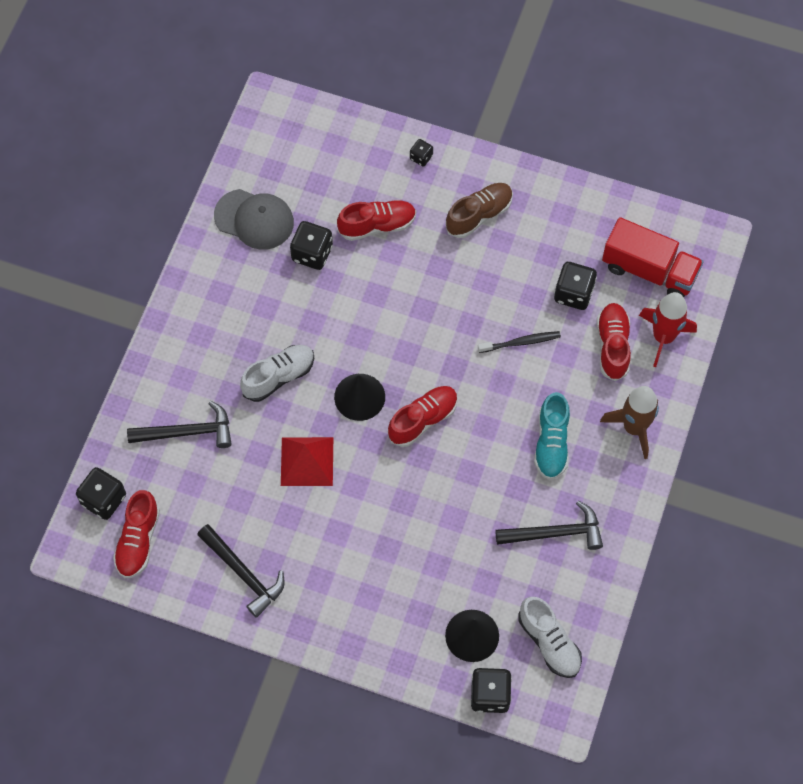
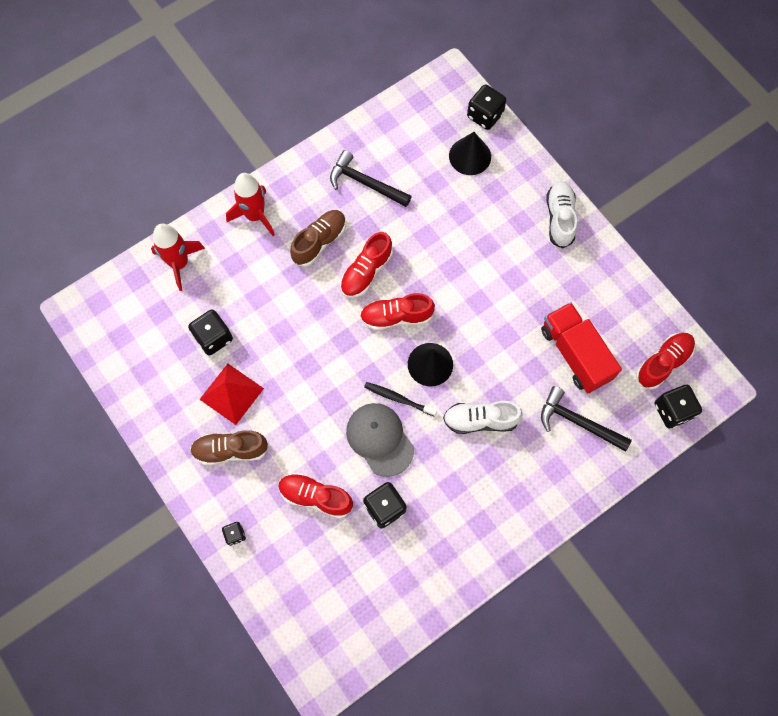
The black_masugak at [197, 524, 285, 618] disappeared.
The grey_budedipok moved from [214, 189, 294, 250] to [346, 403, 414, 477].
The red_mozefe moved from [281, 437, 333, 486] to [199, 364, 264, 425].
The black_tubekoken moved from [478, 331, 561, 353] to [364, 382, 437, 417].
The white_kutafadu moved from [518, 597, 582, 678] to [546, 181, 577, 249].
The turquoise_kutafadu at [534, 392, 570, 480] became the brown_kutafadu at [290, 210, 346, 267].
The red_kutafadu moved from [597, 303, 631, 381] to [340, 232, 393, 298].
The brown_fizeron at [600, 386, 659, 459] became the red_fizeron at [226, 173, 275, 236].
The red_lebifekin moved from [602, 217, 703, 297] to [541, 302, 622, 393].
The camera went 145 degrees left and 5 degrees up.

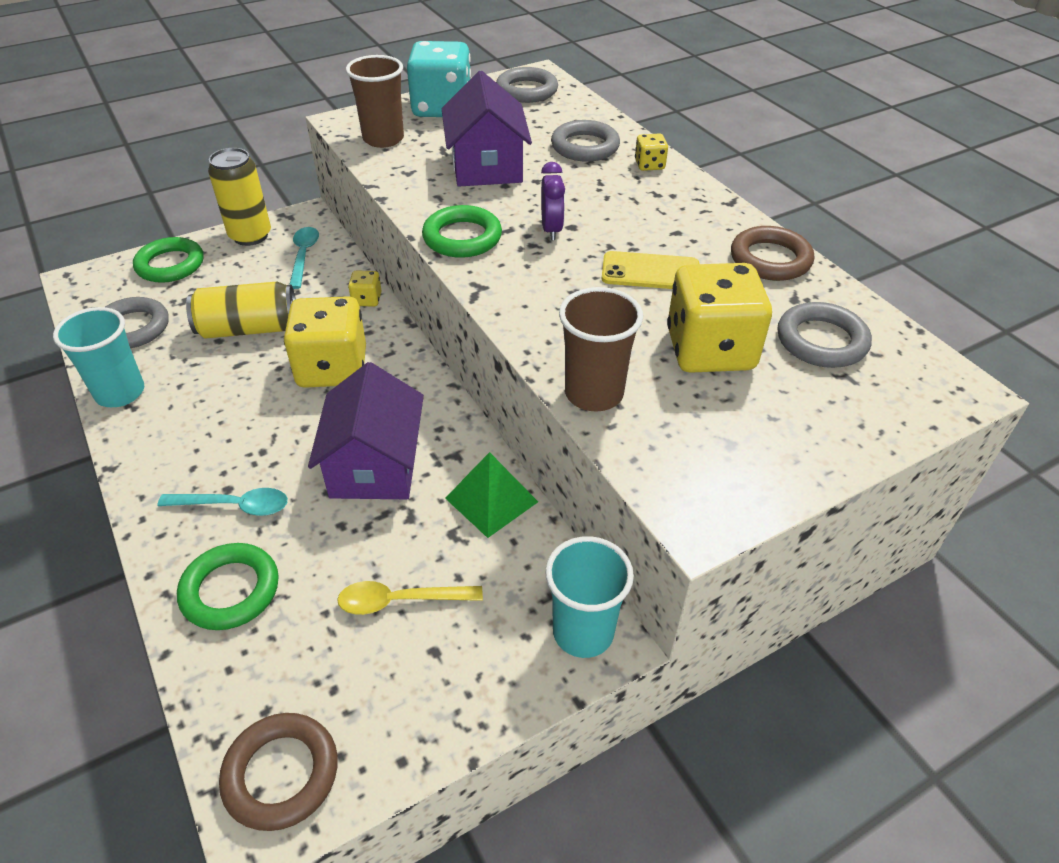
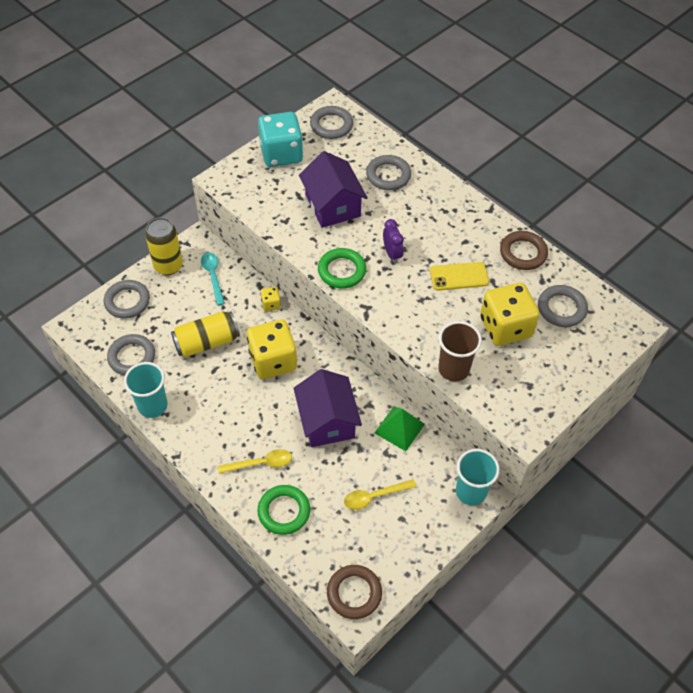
The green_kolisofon at [133, 237, 204, 283] became the grey_kolisofon at [104, 280, 150, 319].
The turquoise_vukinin at [157, 488, 288, 516] became the yellow_vukinin at [218, 449, 292, 474].
The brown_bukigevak at [346, 55, 404, 148] disappeared.
The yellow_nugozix at [635, 133, 668, 171] disappeared.
The camera went 15 degrees left and 10 degrees up.

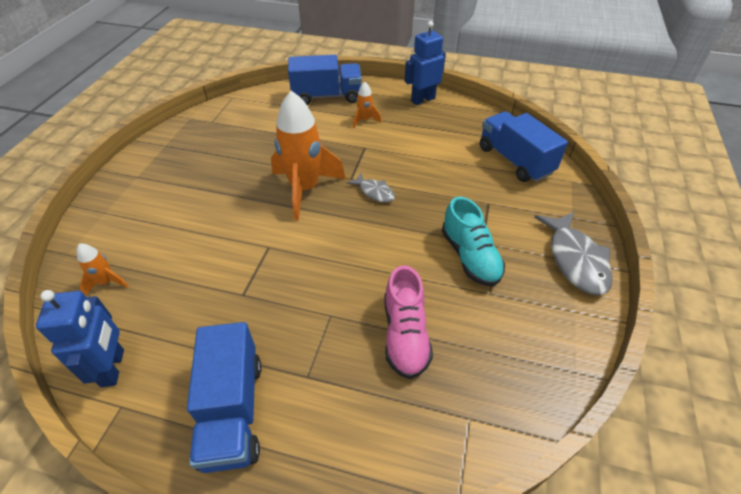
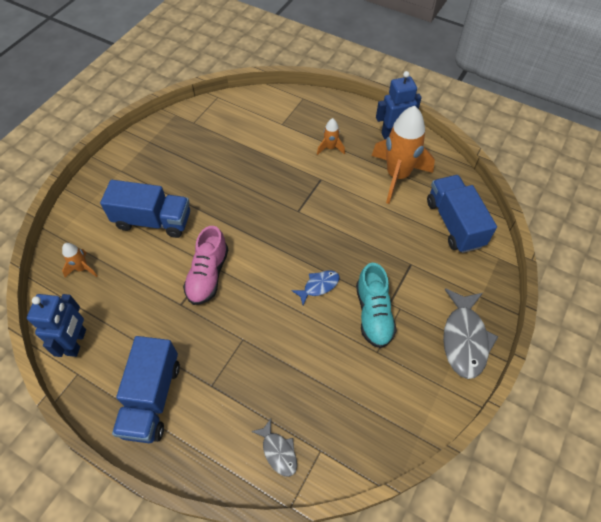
The orange_fizeron moved from [271, 91, 346, 221] to [372, 106, 435, 204].
The blue_lebifekin moved from [288, 55, 362, 105] to [100, 180, 190, 238].
The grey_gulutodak moved from [347, 173, 395, 203] to [251, 419, 297, 477].
The pink_kutafadu moved from [385, 265, 433, 379] to [183, 226, 228, 305].
The blue_gulutodak at [292, 270, 340, 305] appeared.
The camera went 15 degrees right and 10 degrees up.

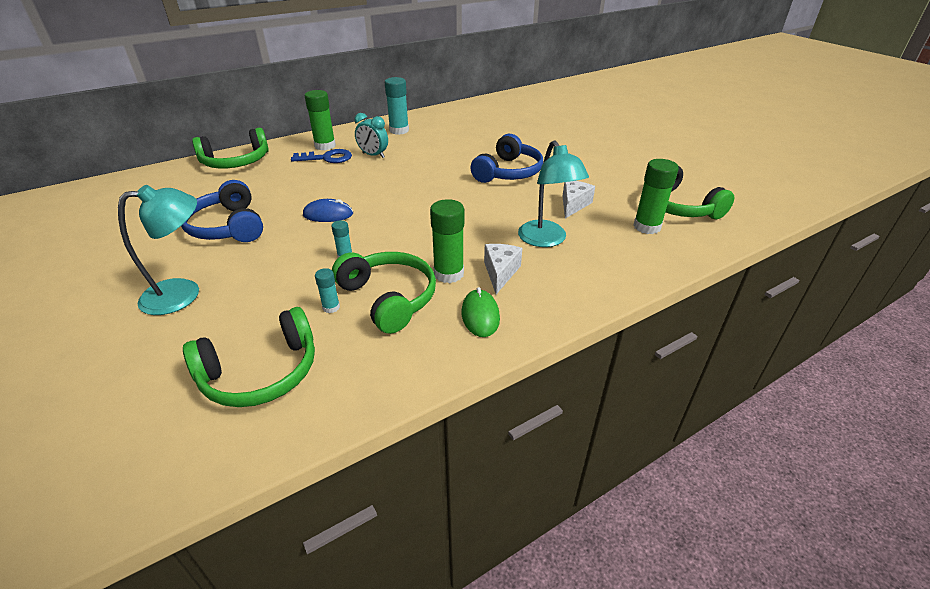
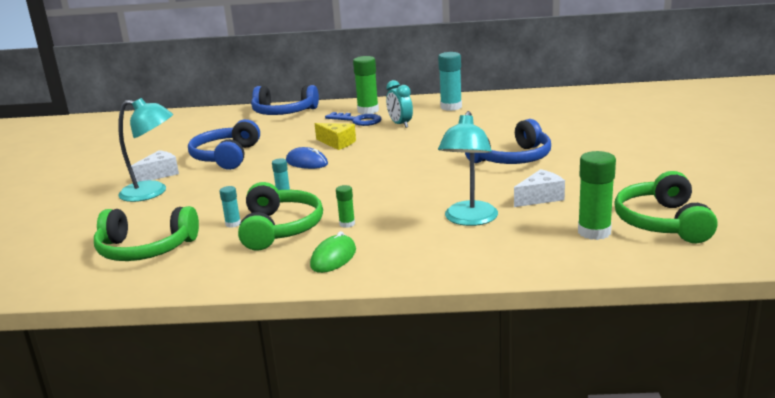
The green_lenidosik at [192, 128, 269, 168] became the blue_lenidosik at [251, 85, 319, 115].
The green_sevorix at [430, 199, 464, 283] changed to 0.52 times the size.
The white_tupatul moved from [484, 244, 522, 294] to [131, 150, 179, 182].
The yellow_tupatul at [315, 123, 356, 150] appeared.
The camera went 35 degrees right and 15 degrees down.

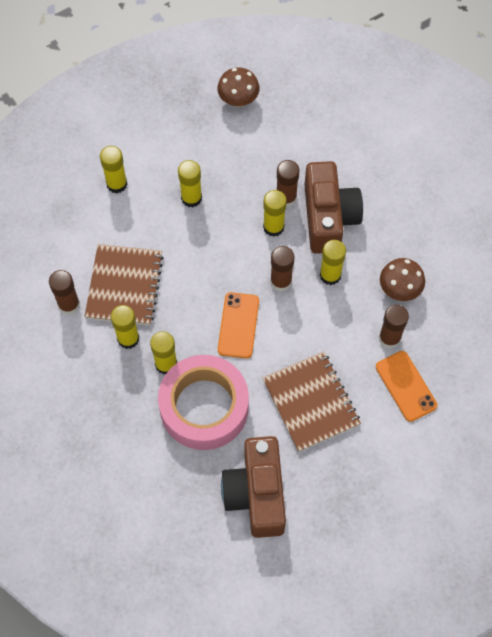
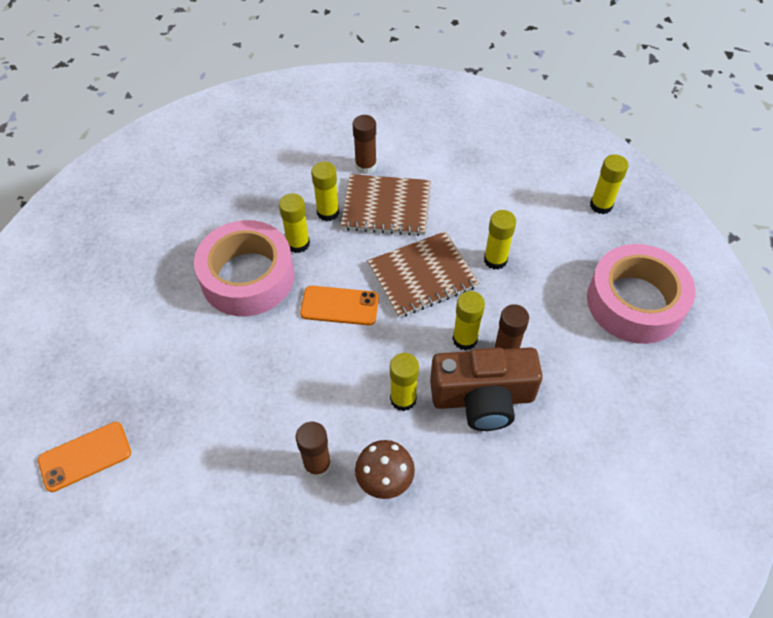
The yellow_sevorix moved from [100, 146, 127, 193] to [590, 154, 628, 214].
The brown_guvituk at [217, 68, 260, 107] was replaced by the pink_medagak at [587, 244, 695, 344].
The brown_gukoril at [221, 436, 286, 538] disappeared.
The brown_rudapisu moved from [263, 351, 361, 452] to [368, 231, 479, 318].
The brown_sevorix at [270, 246, 295, 291] disappeared.
The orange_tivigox moved from [376, 351, 437, 422] to [38, 422, 131, 492].
The camera went 90 degrees right and 10 degrees down.

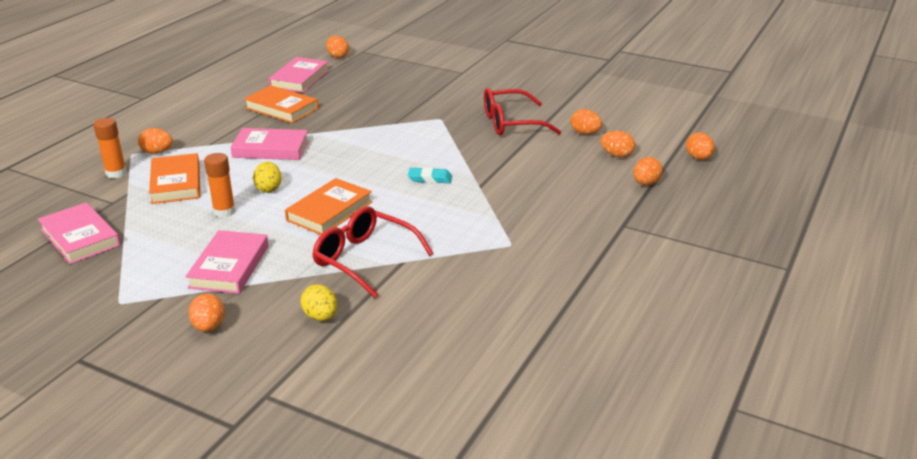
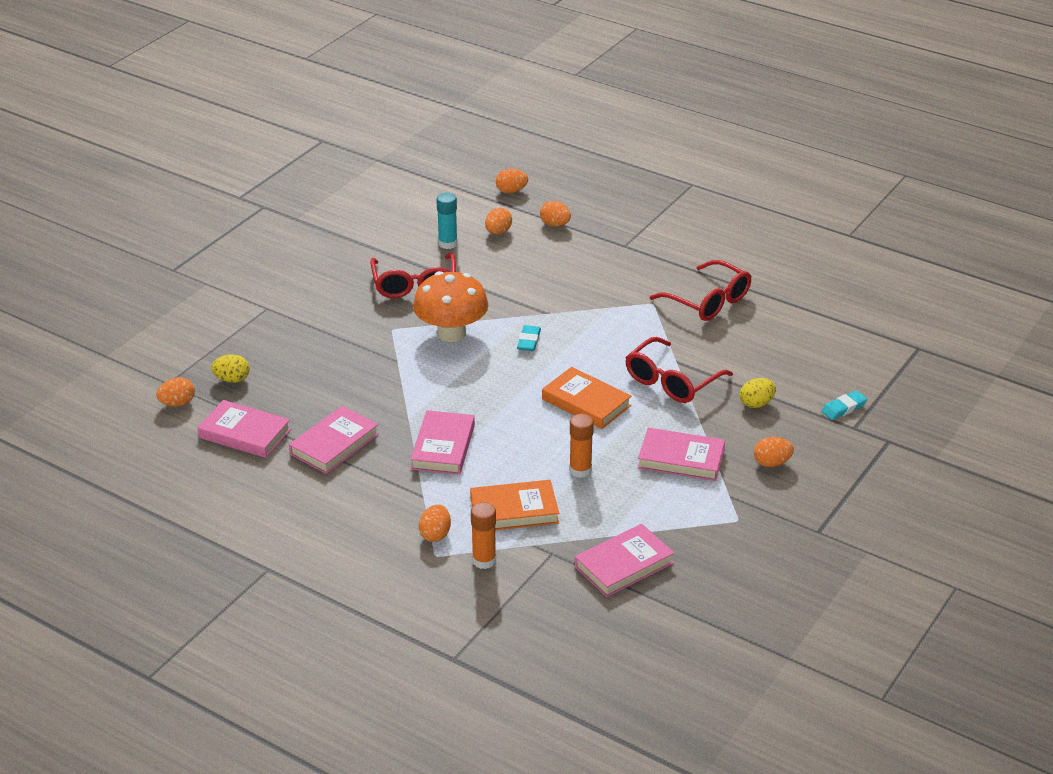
The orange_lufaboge at [244, 85, 318, 123] became the pink_lufaboge at [289, 406, 379, 474].
The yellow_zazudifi moved from [253, 162, 281, 193] to [211, 354, 250, 383].
The orange_zazudifi at [571, 109, 602, 134] was replaced by the turquoise_sevorix at [436, 193, 458, 249].
The orange_guvituk at [413, 271, 489, 342] appeared.
The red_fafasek at [650, 260, 751, 321] appeared.
The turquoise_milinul at [821, 391, 867, 420] appeared.
The camera went 85 degrees left and 5 degrees up.

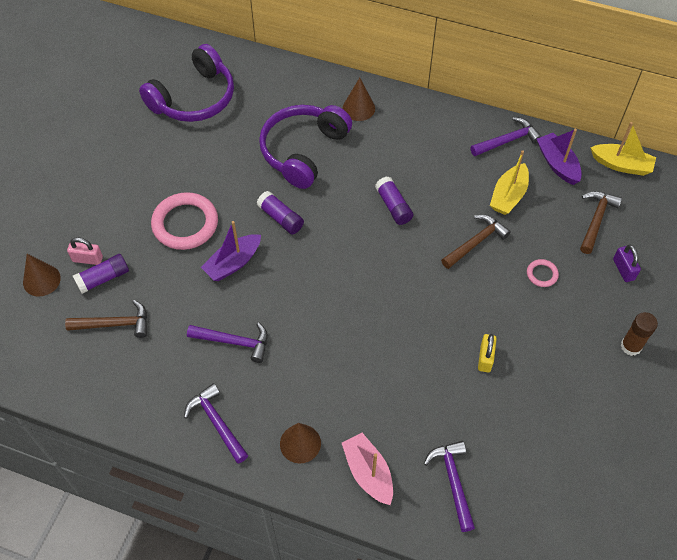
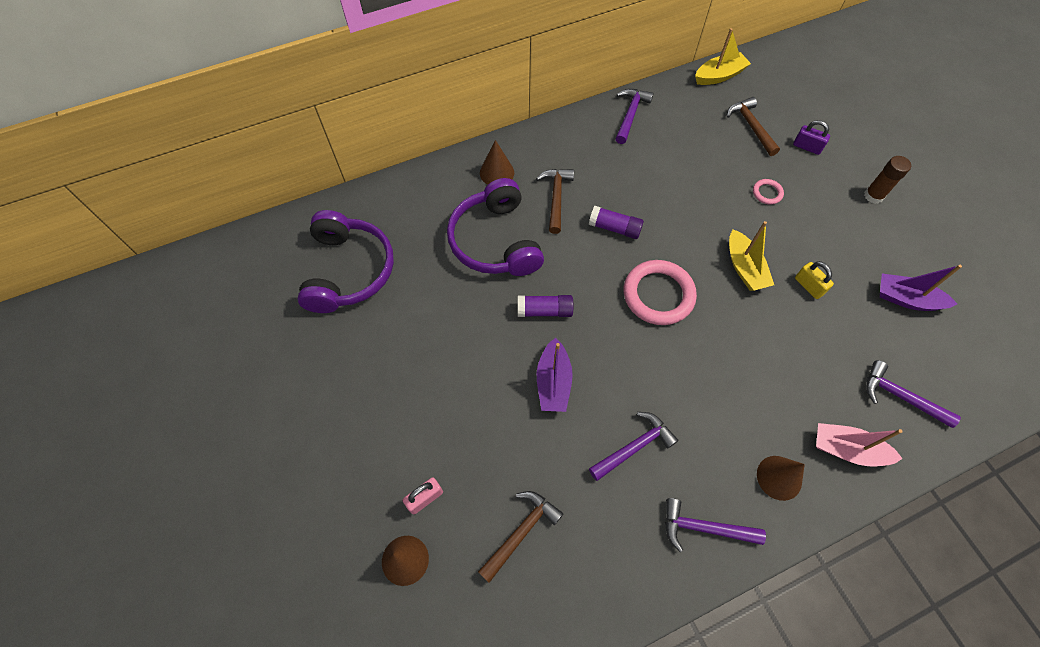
The purple_sevorix at [73, 254, 129, 294] disappeared.
The pink_kolisofon moved from [151, 192, 218, 250] to [624, 260, 697, 325].
The brown_masugak moved from [441, 215, 511, 269] to [536, 169, 574, 234].
The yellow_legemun moved from [490, 150, 529, 215] to [729, 221, 774, 291].
The purple_legemun moved from [537, 129, 582, 185] to [880, 265, 962, 311].
The camera went 45 degrees left and 5 degrees up.

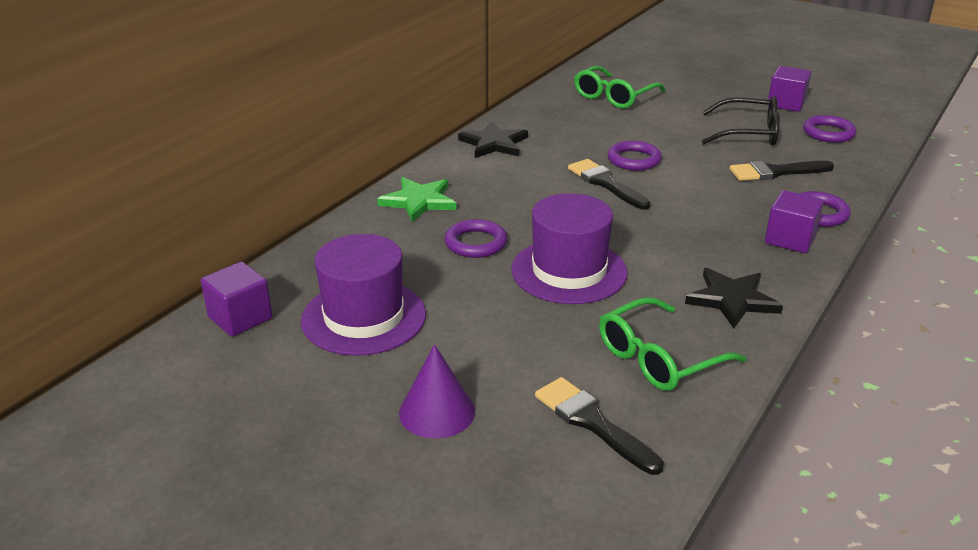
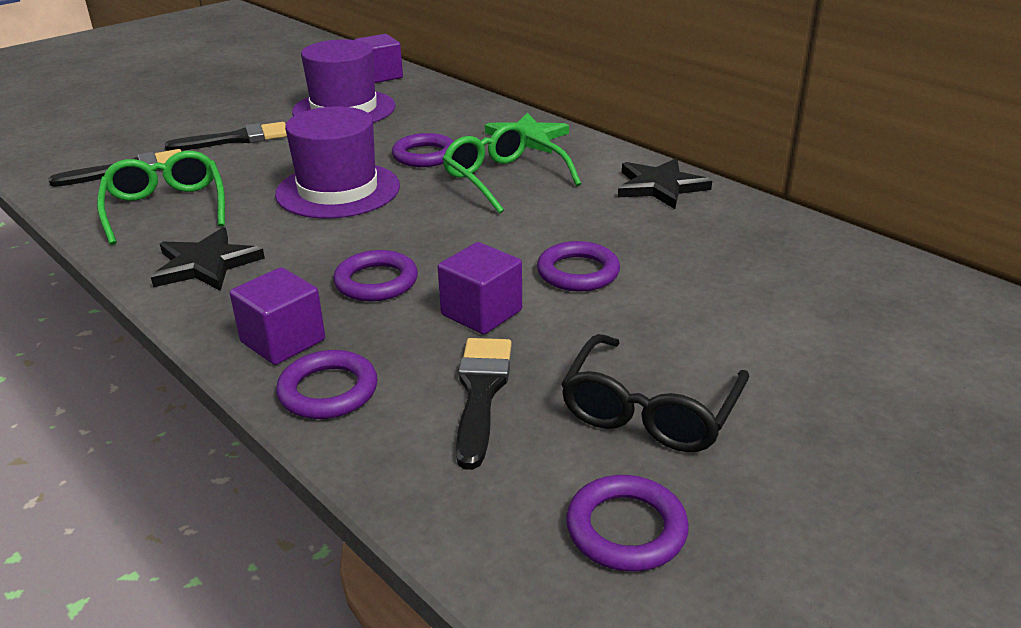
The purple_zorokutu at [399, 344, 475, 439] disappeared.
The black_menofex moved from [568, 159, 651, 210] to [165, 122, 287, 151].
The green_fafasek moved from [574, 66, 666, 109] to [442, 123, 581, 214].
The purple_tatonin moved from [767, 66, 811, 112] to [438, 242, 522, 334].
The purple_kolisofon at [333, 250, 418, 301] appeared.
The camera went 105 degrees right and 0 degrees up.

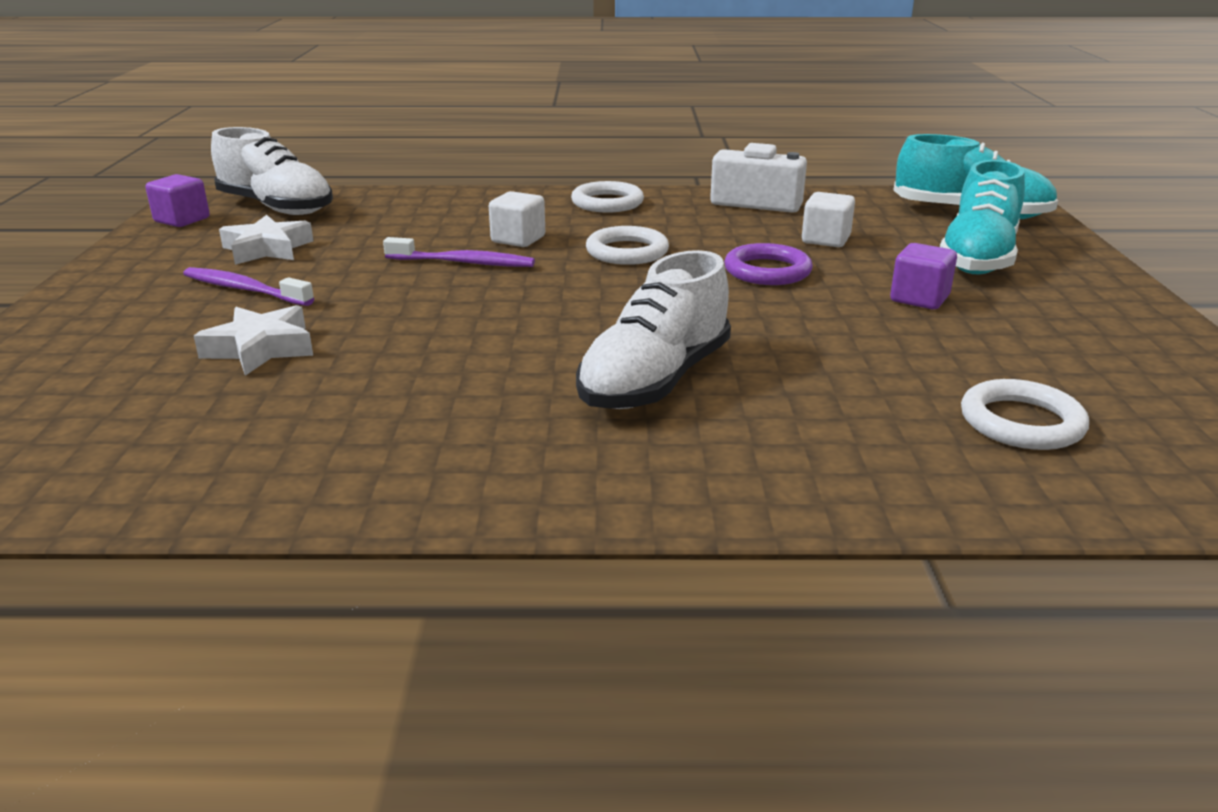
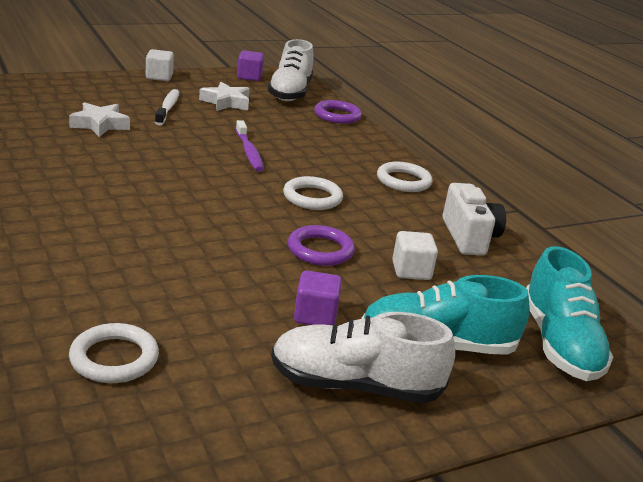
The purple_tubekoken at [183, 267, 314, 306] became the white_tubekoken at [155, 89, 179, 125].
The white_tatonin moved from [489, 191, 545, 247] to [146, 49, 174, 81].
The white_kutafadu moved from [576, 250, 731, 409] to [271, 312, 455, 403].
The purple_kolisofon at [314, 100, 362, 124] appeared.
The camera went 60 degrees right and 0 degrees up.

